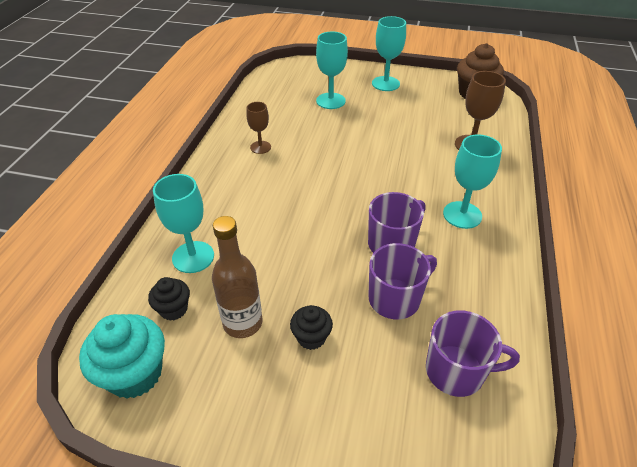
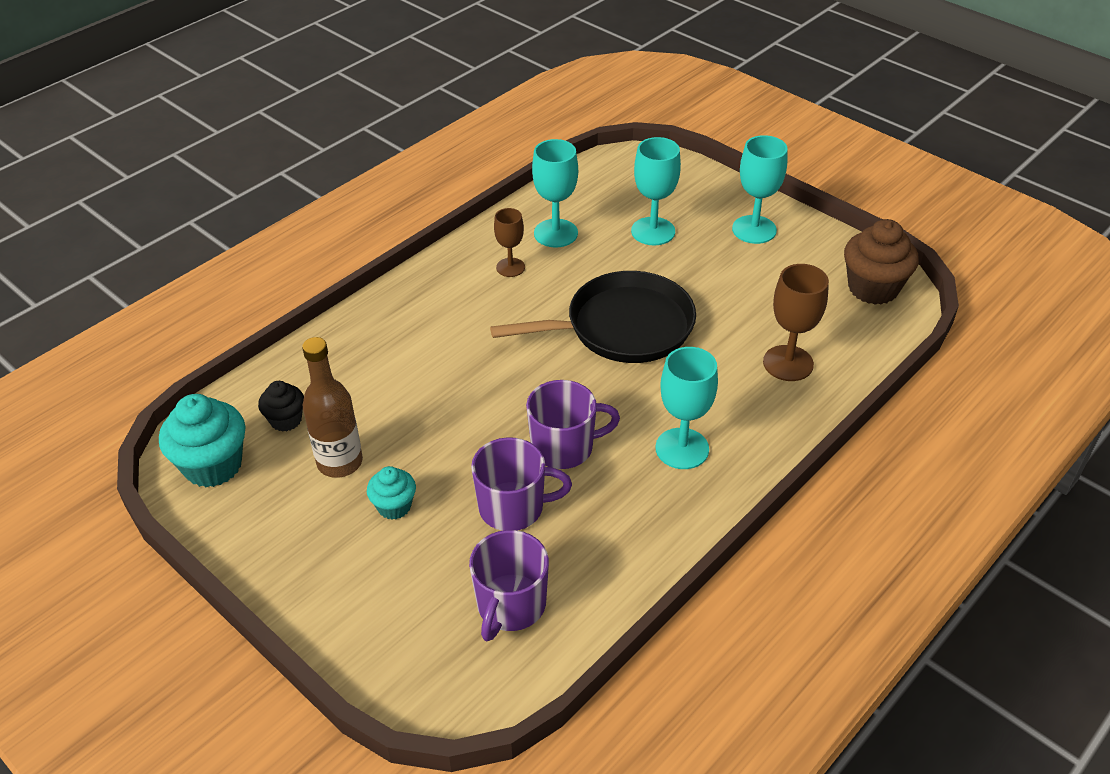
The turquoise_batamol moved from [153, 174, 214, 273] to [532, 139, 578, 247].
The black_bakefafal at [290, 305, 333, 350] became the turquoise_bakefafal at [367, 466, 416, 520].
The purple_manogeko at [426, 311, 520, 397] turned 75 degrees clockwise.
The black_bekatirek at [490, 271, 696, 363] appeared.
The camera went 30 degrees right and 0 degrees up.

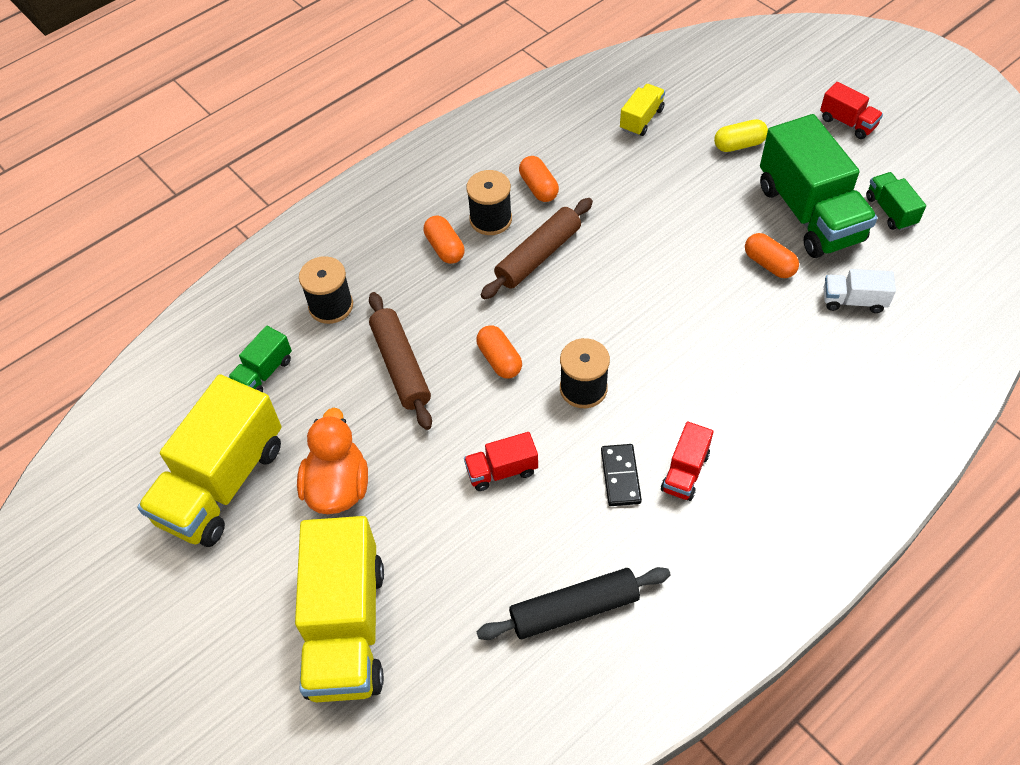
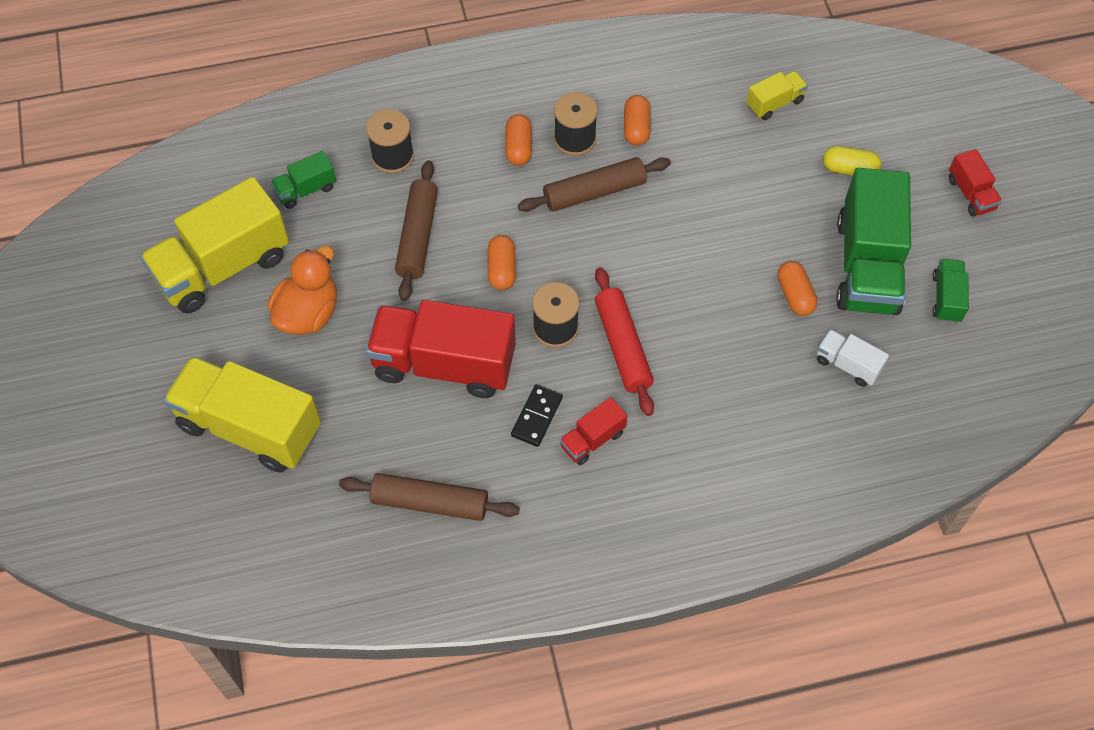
The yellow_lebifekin at [295, 516, 384, 702] turned 90 degrees clockwise.
The red_lebifekin at [464, 432, 538, 491] changed to 2.15 times the size.
The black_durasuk at [477, 567, 671, 640] became the brown_durasuk at [339, 473, 520, 521].
The red_durasuk at [595, 267, 654, 416] appeared.
The camera went 25 degrees right and 5 degrees up.

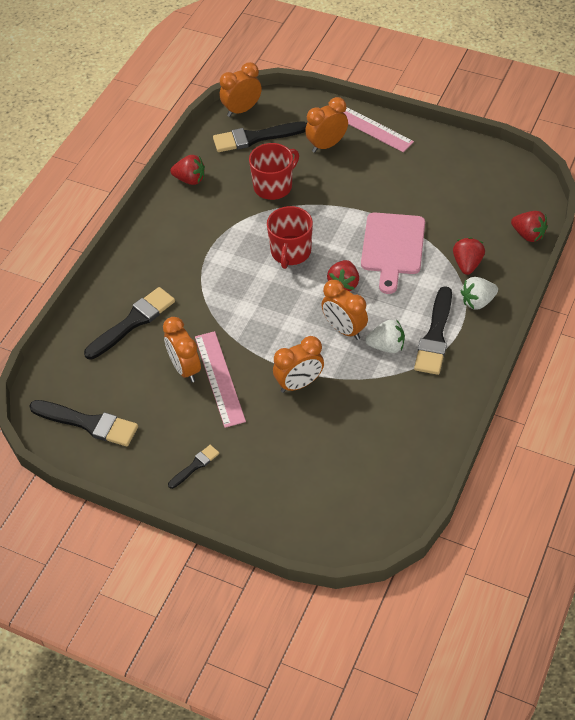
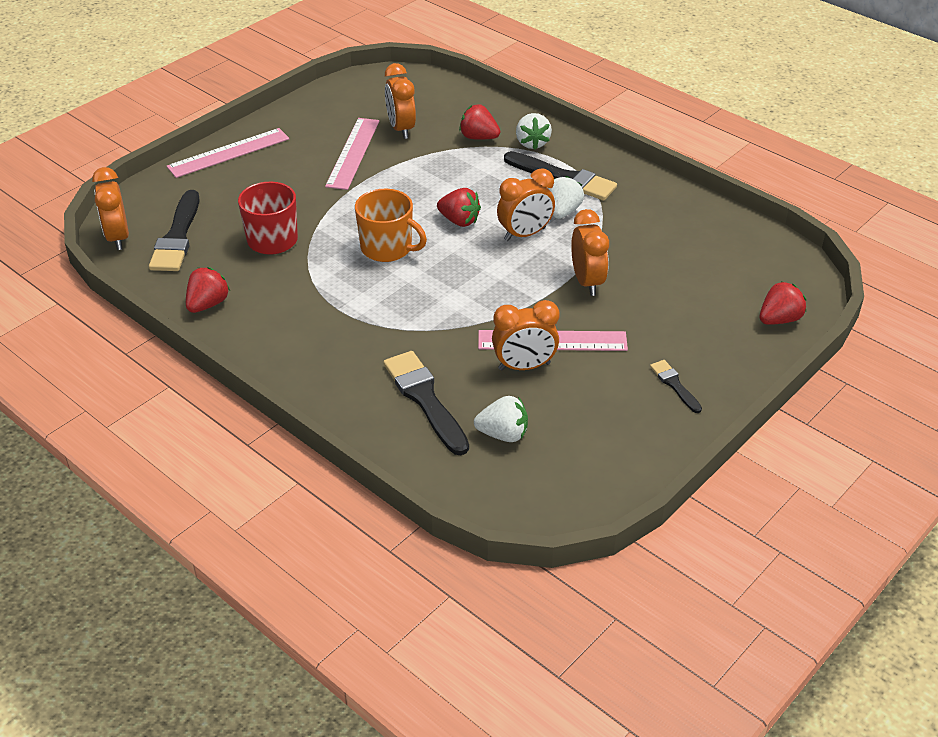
The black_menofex at [29, 400, 138, 446] disappeared.
The red_manogeko at [267, 206, 313, 269] became the orange_manogeko at [355, 189, 427, 262].
The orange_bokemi moved from [305, 97, 348, 153] to [385, 63, 416, 139].
The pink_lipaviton at [361, 212, 425, 294] disappeared.
The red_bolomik moved from [511, 211, 548, 242] to [760, 281, 806, 325].
The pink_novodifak at [325, 118, 380, 190] appeared.
The white_bolomik at [474, 396, 528, 442] appeared.
The camera went 75 degrees left and 10 degrees down.

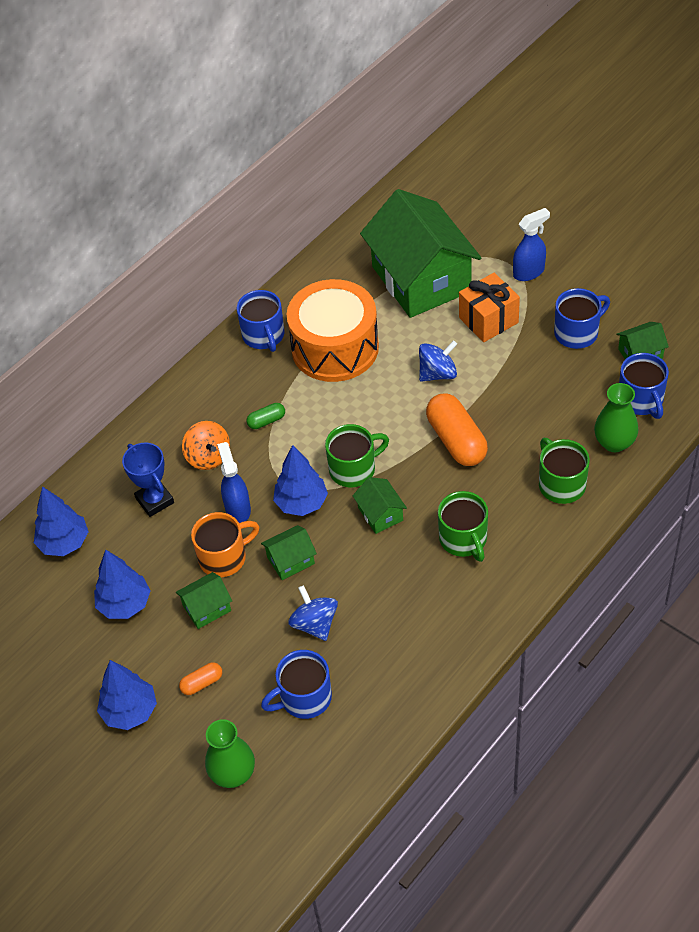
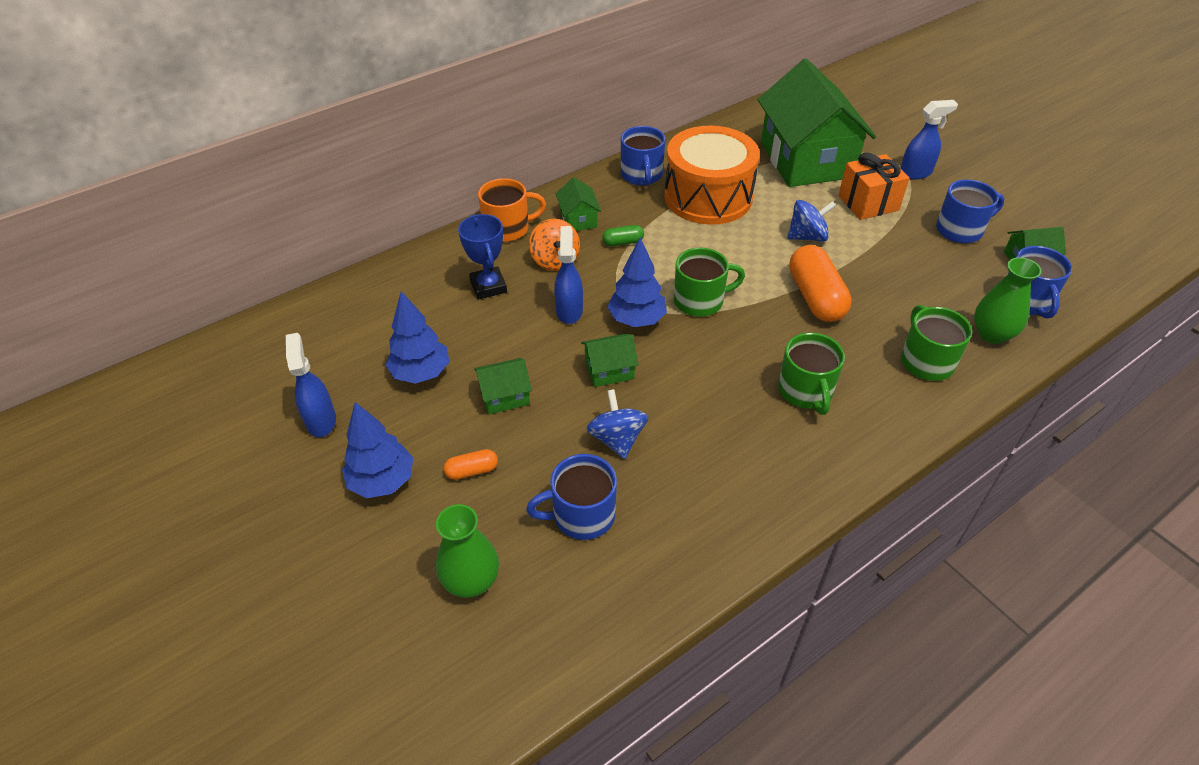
The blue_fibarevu at [34, 486, 89, 556] disappeared.
The orange_manogeko moved from [191, 512, 259, 577] to [478, 178, 546, 242].
The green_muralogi moved from [353, 477, 407, 534] to [556, 177, 601, 231].
The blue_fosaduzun at [286, 333, 336, 437] appeared.
The camera went 10 degrees right and 5 degrees down.

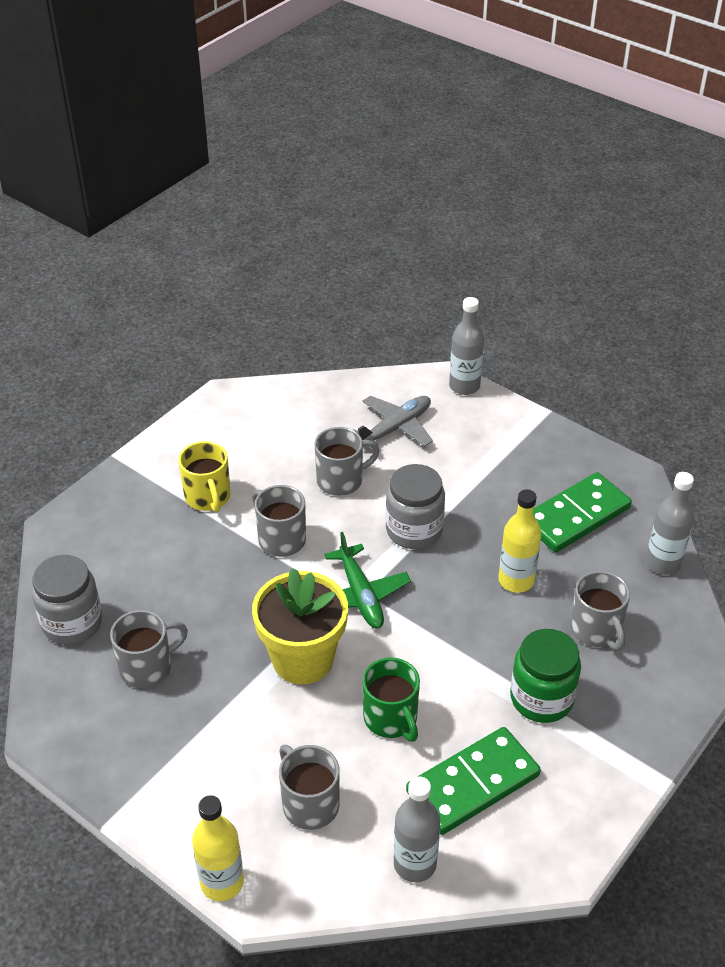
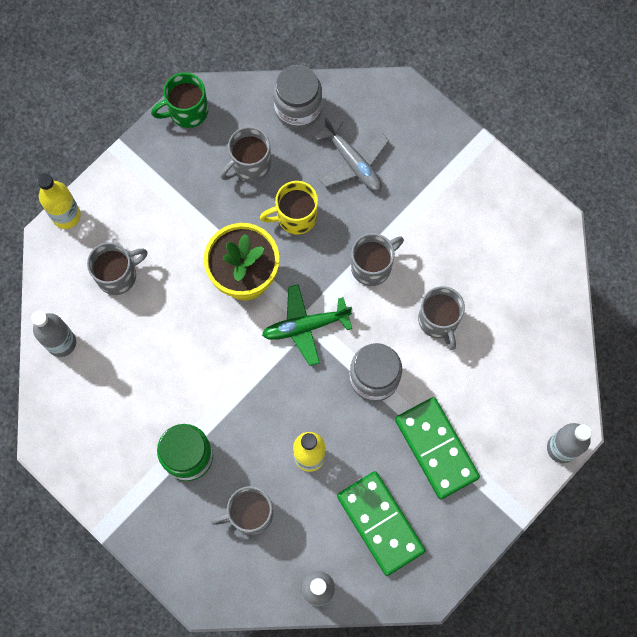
The grey_manogeko at [110, 610, 188, 688] turned 75 degrees clockwise.
The yellow_manogeko moved from [178, 441, 231, 512] to [260, 181, 318, 235].
The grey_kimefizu moved from [353, 396, 433, 451] to [315, 118, 389, 191].
The green_manogeko moved from [363, 657, 420, 742] to [151, 72, 208, 128].
The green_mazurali moved from [406, 727, 541, 835] to [395, 397, 480, 499].
The camera went 95 degrees right and 30 degrees up.

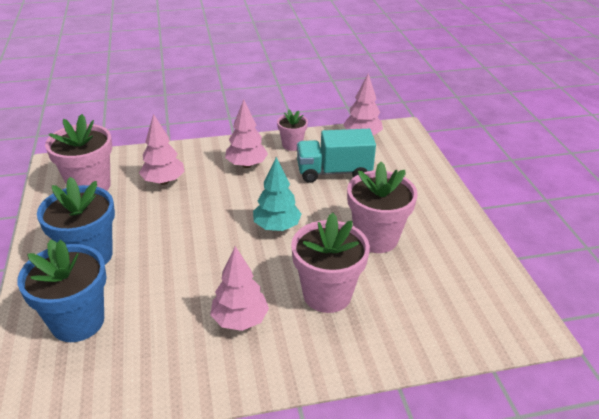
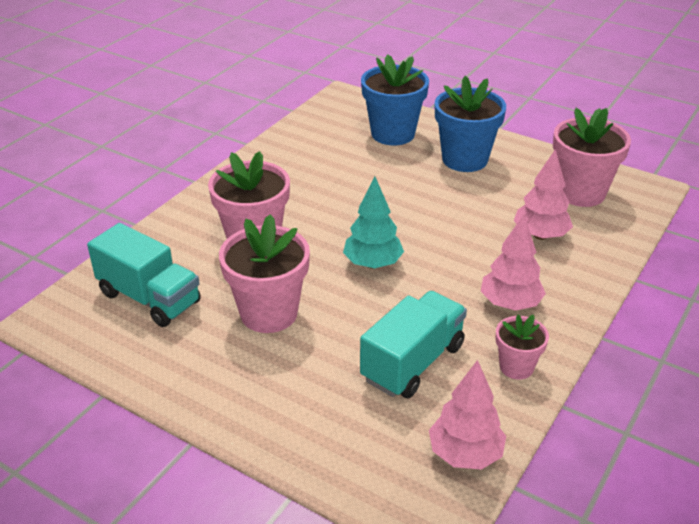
The pink_fibarevu at [210, 246, 269, 331] disappeared.
The turquoise_lebifekin at [87, 223, 201, 327] appeared.
The camera went 135 degrees right and 0 degrees up.

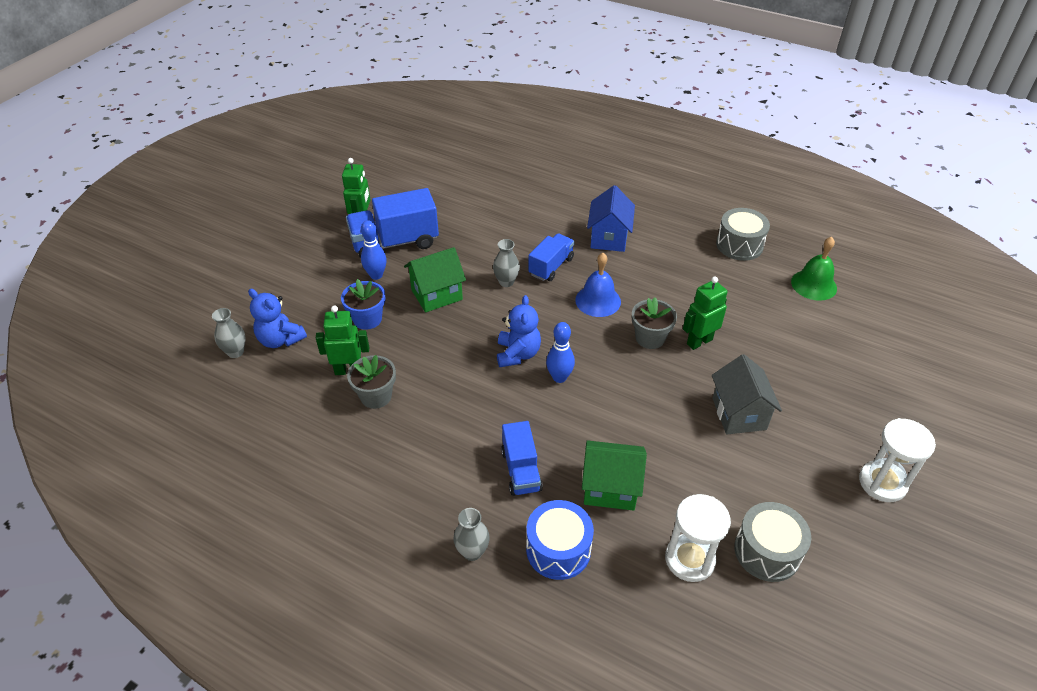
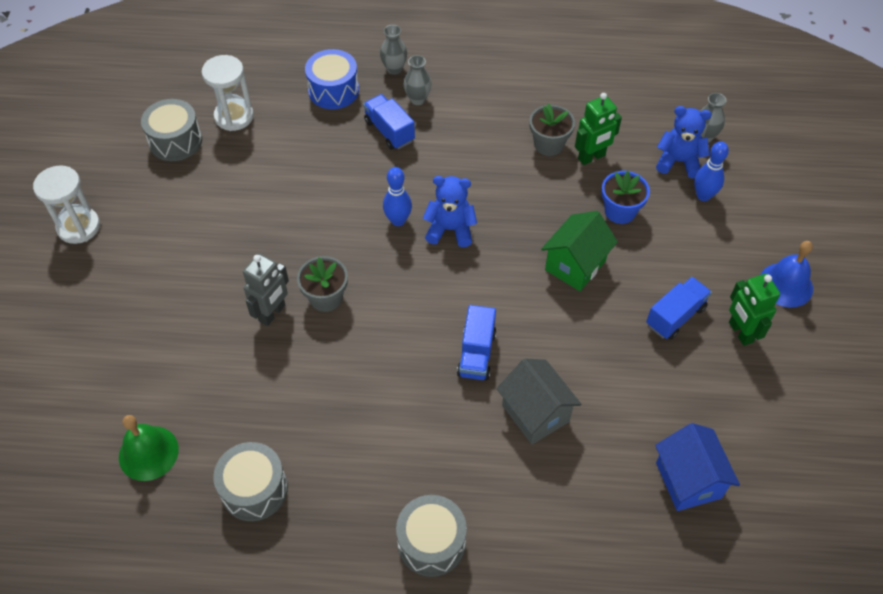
The blue_lebifekin at [346, 188, 439, 258] changed to 0.61 times the size.
The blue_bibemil moved from [361, 220, 387, 280] to [694, 141, 729, 201].
The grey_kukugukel moved from [493, 239, 520, 287] to [404, 55, 432, 105].
The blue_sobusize at [497, 295, 541, 367] turned 120 degrees clockwise.
The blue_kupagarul moved from [575, 253, 621, 317] to [760, 241, 813, 307].
The green_muralogi at [582, 440, 647, 511] disappeared.
The blue_muralogi moved from [587, 185, 635, 252] to [655, 423, 740, 511].
The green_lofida at [683, 277, 728, 350] became the grey_lofida at [243, 254, 289, 326].
The grey_muralogi moved from [712, 354, 782, 434] to [497, 358, 581, 444].
The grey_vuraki at [396, 495, 467, 577] appeared.
The camera went 155 degrees right and 10 degrees up.

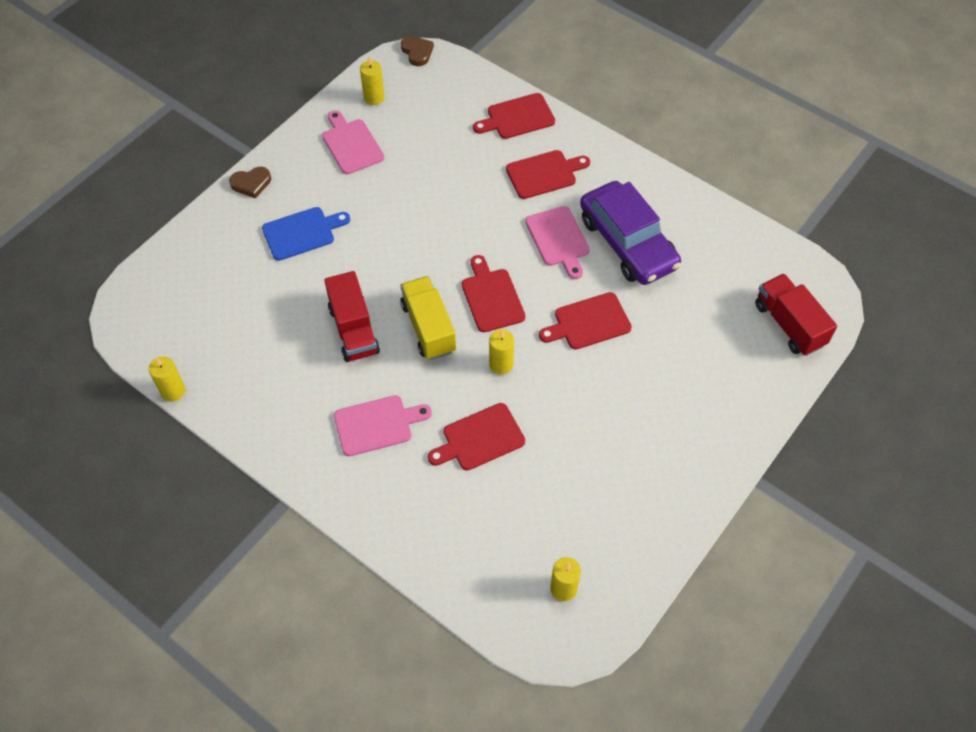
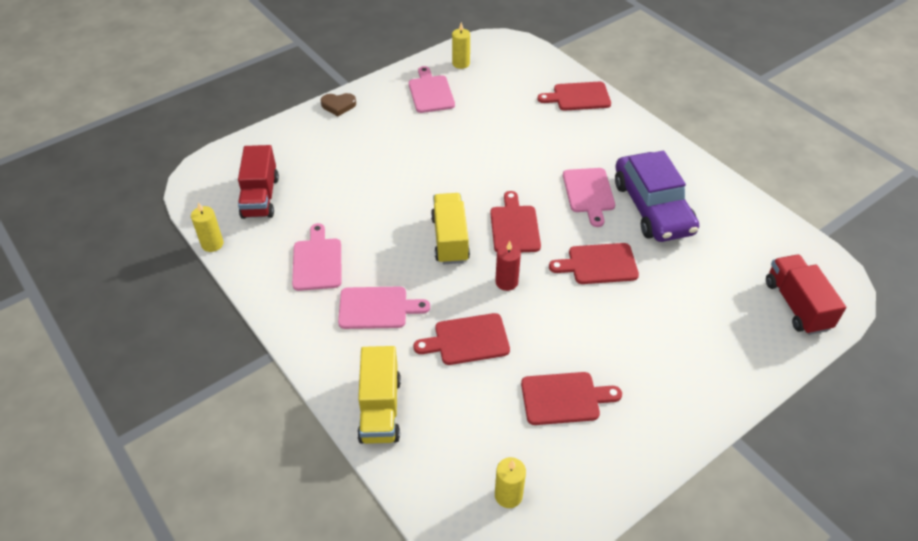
The blue_lipaviton at [262, 207, 350, 261] disappeared.
The red_lebifekin moved from [324, 271, 380, 362] to [238, 145, 279, 219].
The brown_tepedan at [401, 36, 434, 66] disappeared.
The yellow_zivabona at [489, 329, 514, 375] became the red_zivabona at [495, 241, 521, 291].
The red_lipaviton moved from [506, 150, 590, 199] to [521, 372, 622, 425].
The pink_lipaviton at [292, 223, 342, 291] appeared.
The yellow_lebifekin at [357, 346, 401, 444] appeared.
The camera went 15 degrees right and 10 degrees down.

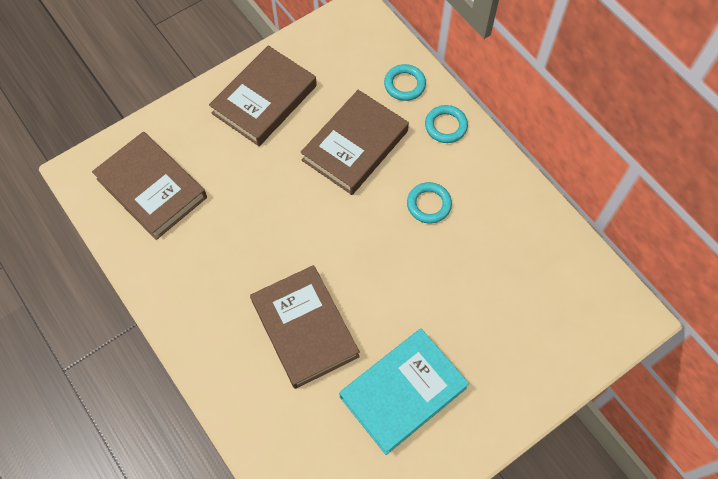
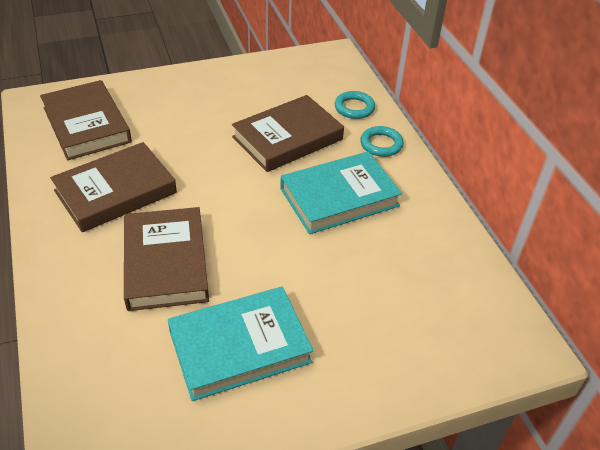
The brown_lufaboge moved from [209, 46, 317, 146] to [50, 142, 177, 232].
The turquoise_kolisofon at [407, 182, 452, 223] was replaced by the turquoise_lufaboge at [280, 151, 402, 234].
The camera went 15 degrees right and 20 degrees down.

